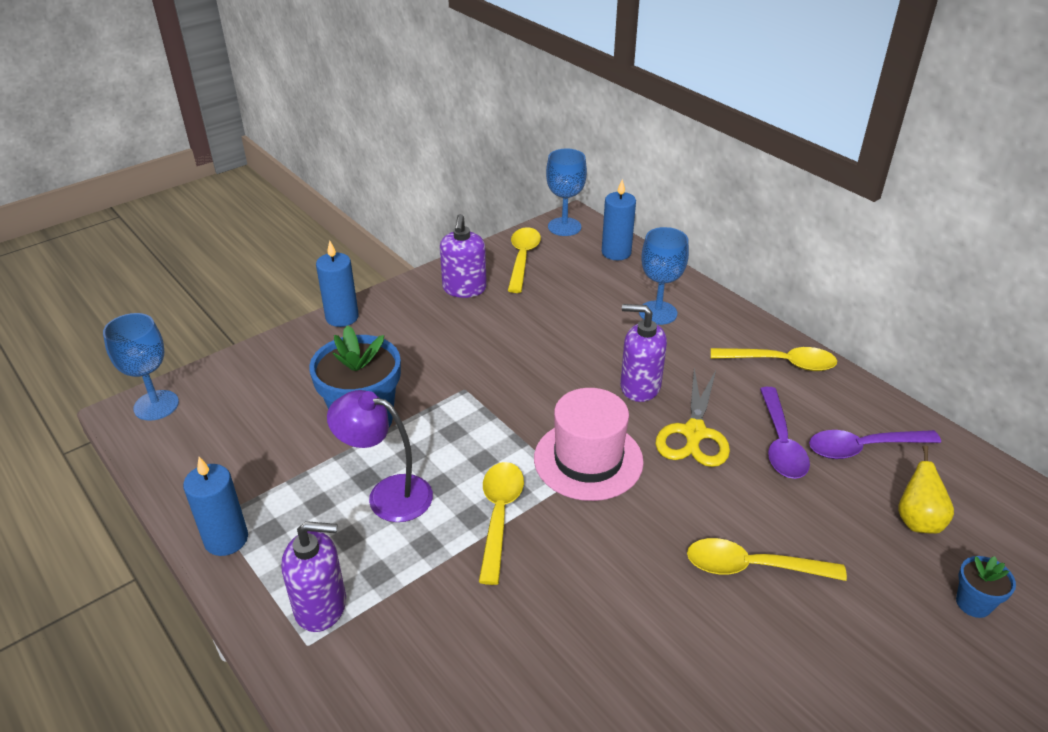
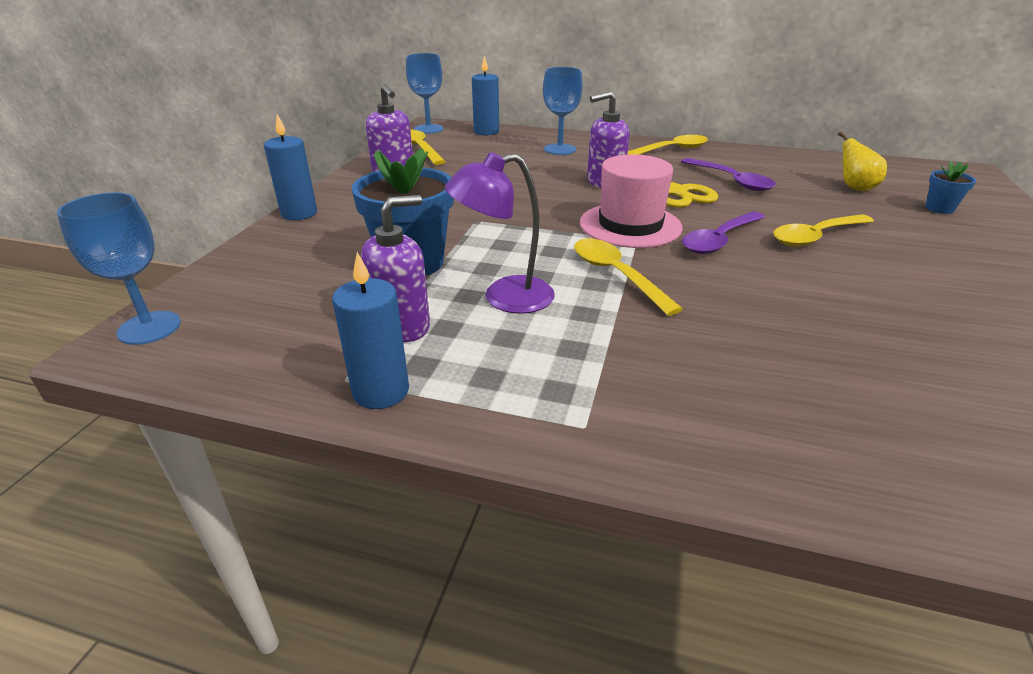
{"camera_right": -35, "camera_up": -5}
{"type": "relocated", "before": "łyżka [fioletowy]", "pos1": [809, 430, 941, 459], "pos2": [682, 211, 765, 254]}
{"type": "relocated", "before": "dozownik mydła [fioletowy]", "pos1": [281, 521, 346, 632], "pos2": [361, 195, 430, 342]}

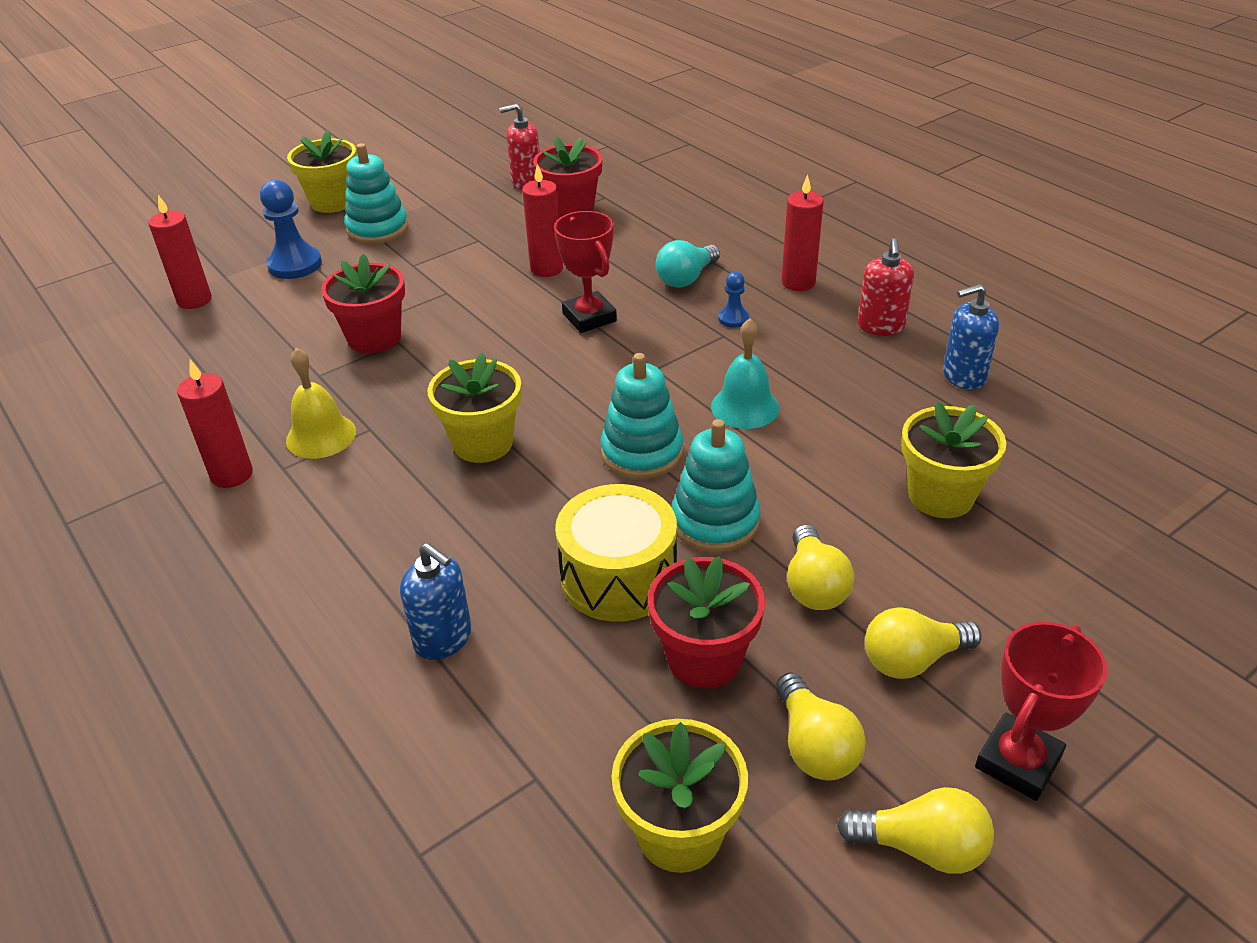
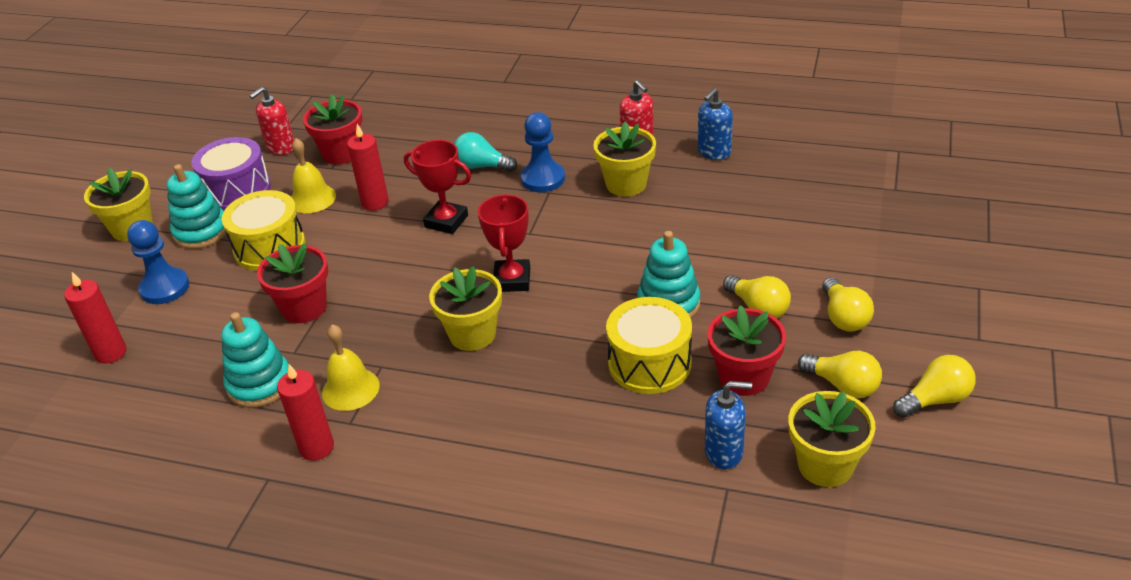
{"camera_right": -35, "camera_up": 0}
{"type": "missing", "before": "świeca [czerwony]", "pos1": [781, 175, 823, 291]}
{"type": "spun", "before": "żarówka [turkusowy]", "pos1": [656, 240, 720, 288], "pos2": [454, 132, 517, 172], "turn": 105}
{"type": "size", "before": "pionek [niebieski]", "pos1": [718, 272, 749, 328], "pos2": [521, 112, 565, 192], "scale": 1.87}
{"type": "missing", "before": "dzwonek [turkusowy]", "pos1": [711, 318, 779, 429]}
{"type": "relocated", "before": "zabawka nakładanka [turkusowy]", "pos1": [601, 353, 683, 479], "pos2": [221, 312, 289, 408]}
{"type": "relocated", "before": "doniczka [żółty]", "pos1": [901, 401, 1006, 518], "pos2": [593, 121, 656, 196]}
{"type": "relocated", "before": "dozownik mydła [niebieski]", "pos1": [400, 543, 472, 660], "pos2": [705, 381, 752, 469]}
{"type": "spun", "before": "żarówka [żółty]", "pos1": [865, 607, 982, 679], "pos2": [822, 277, 874, 332], "turn": -45}
{"type": "relocated", "before": "puchar [czerwony]", "pos1": [975, 622, 1107, 801], "pos2": [478, 194, 530, 292]}
{"type": "appeared", "after": "bęben [fioletowy]", "pos2": [192, 137, 271, 211]}
{"type": "appeared", "after": "dzwonek [żółty]", "pos2": [291, 138, 336, 213]}
{"type": "appeared", "after": "bęben [żółty]", "pos2": [222, 190, 305, 271]}

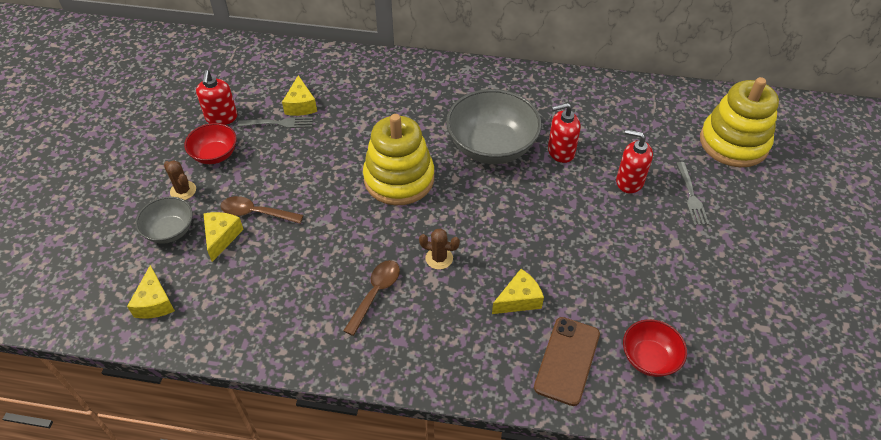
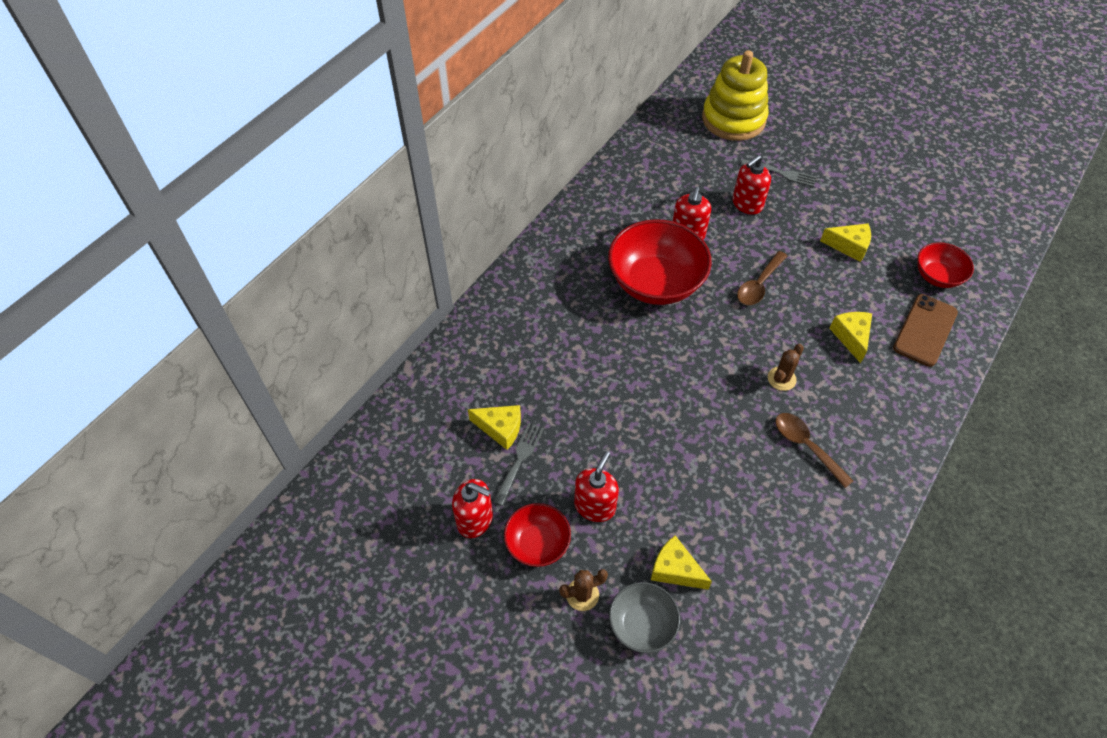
{"camera_right": -65, "camera_up": 5}
{"type": "colour", "before": "miska [szary]", "after": "miska [czerwony]", "pos1": [446, 89, 542, 164], "pos2": [608, 219, 712, 305]}
{"type": "missing", "before": "zabawka nakładanka [żółty]", "pos1": [363, 114, 434, 205]}
{"type": "relocated", "before": "łyżka [brązowy]", "pos1": [220, 196, 303, 223], "pos2": [737, 251, 787, 305]}
{"type": "relocated", "before": "ser [żółty]", "pos1": [127, 265, 175, 319], "pos2": [820, 223, 871, 262]}
{"type": "spun", "before": "telefon [brązowy]", "pos1": [534, 317, 600, 406], "pos2": [893, 294, 958, 367], "turn": 75}
{"type": "appeared", "after": "dozownik mydła [czerwony]", "pos2": [574, 451, 619, 522]}

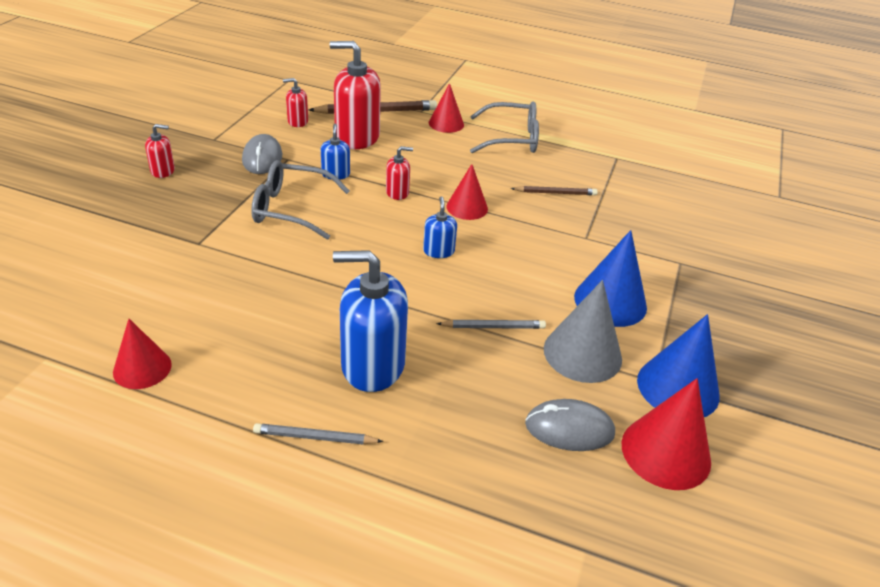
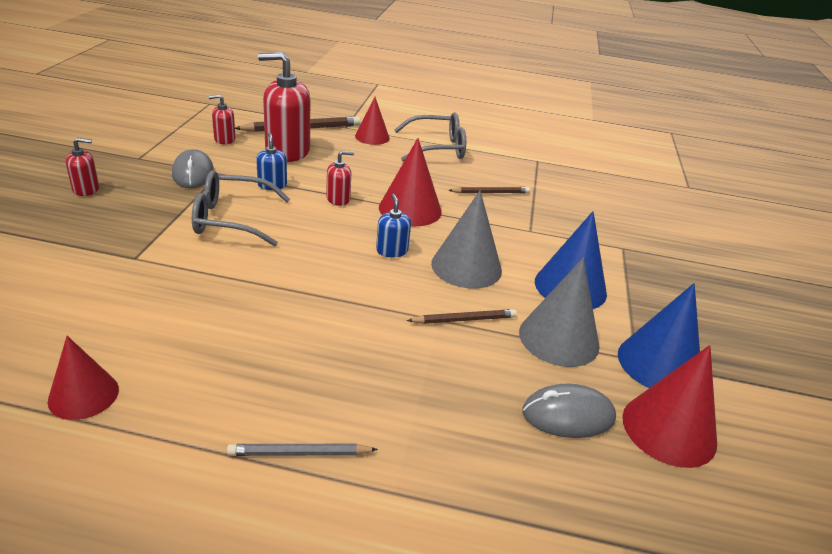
{"camera_right": -10, "camera_up": -5}
{"type": "size", "before": "stożek [czerwony]", "pos1": [446, 164, 488, 220], "pos2": [379, 138, 442, 226], "scale": 1.52}
{"type": "missing", "before": "dozownik mydła [niebieski]", "pos1": [333, 250, 408, 392]}
{"type": "colour", "before": "ołówek [szary]", "after": "ołówek [brązowy]", "pos1": [436, 320, 546, 329], "pos2": [407, 309, 517, 324]}
{"type": "appeared", "after": "stożek [szary]", "pos2": [431, 191, 502, 289]}

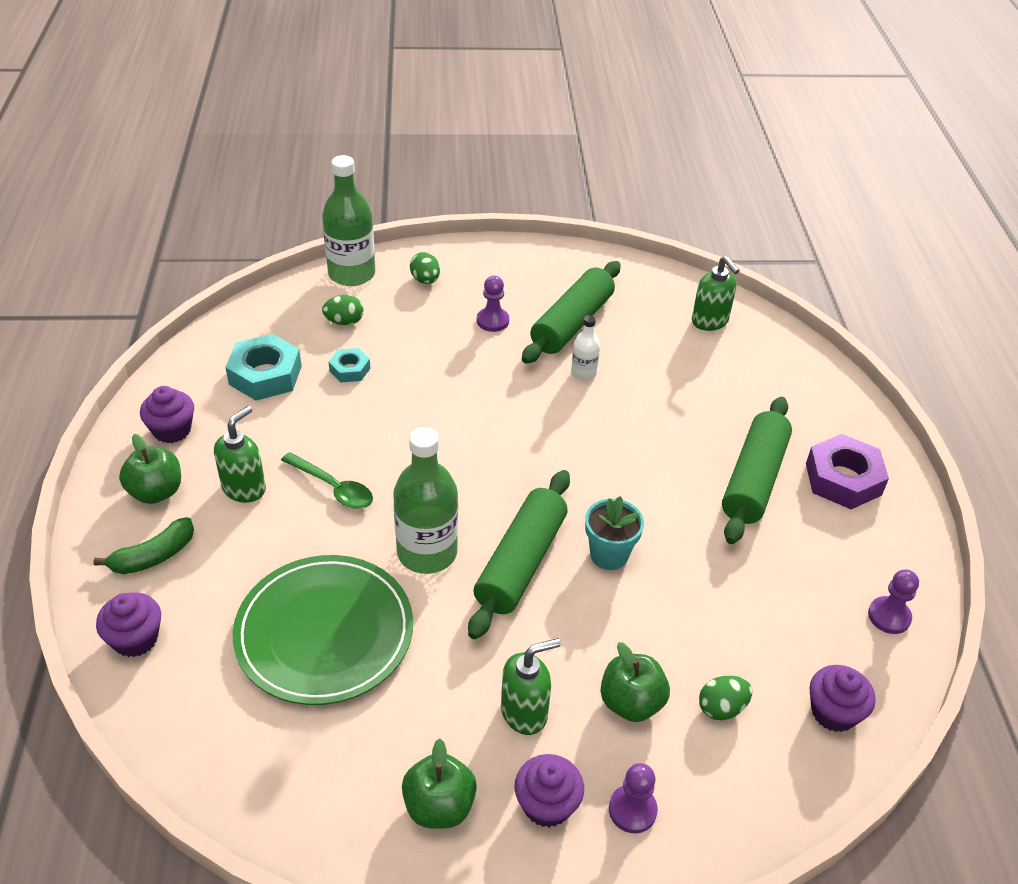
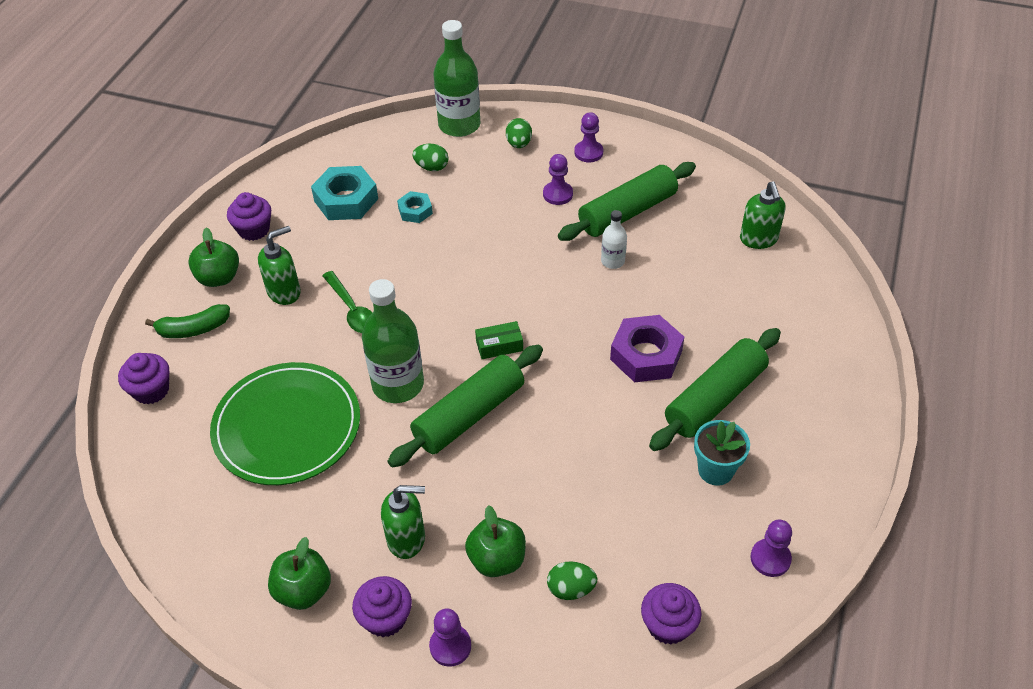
{"camera_right": 25, "camera_up": 5}
{"type": "relocated", "before": "nakrętka [fioletowy]", "pos1": [806, 434, 889, 509], "pos2": [610, 315, 684, 382]}
{"type": "relocated", "before": "doniczka [turkusowy]", "pos1": [585, 496, 644, 570], "pos2": [694, 420, 750, 486]}
{"type": "appeared", "after": "pionek [fioletowy]", "pos2": [574, 112, 603, 162]}
{"type": "appeared", "after": "pudełko [zielony]", "pos2": [475, 321, 523, 359]}

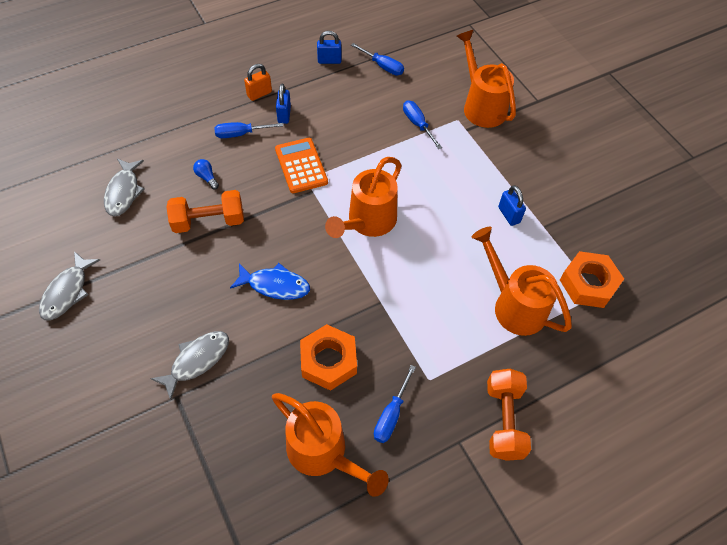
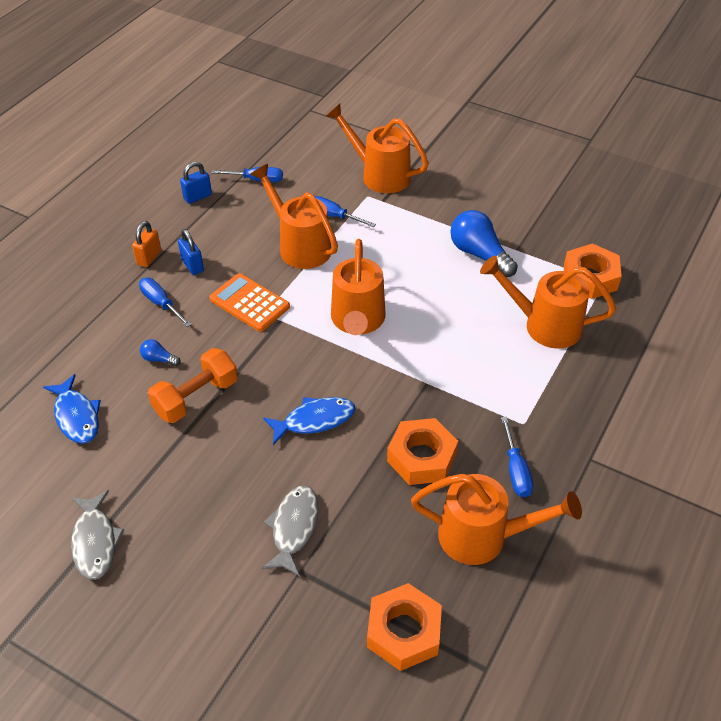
{"camera_right": -30, "camera_up": -10}
{"type": "spun", "before": "śrubokręt [niebieski]", "pos1": [214, 122, 283, 138], "pos2": [139, 278, 192, 327], "turn": 90}
{"type": "colour", "before": "ryba [szary]", "after": "ryba [niebieski]", "pos1": [104, 159, 145, 216], "pos2": [43, 374, 101, 444]}
{"type": "exchanged", "before": "kłódka [niebieski]", "after": "żarówka [niebieski]", "pos1": [498, 185, 526, 226], "pos2": [450, 210, 518, 277]}
{"type": "missing", "before": "hantel [pomarańczowy]", "pos1": [487, 369, 531, 461]}
{"type": "appeared", "after": "konewka [pomarańczowy]", "pos2": [250, 164, 338, 269]}
{"type": "appeared", "after": "nakrętka [pomarańczowy]", "pos2": [367, 583, 442, 671]}

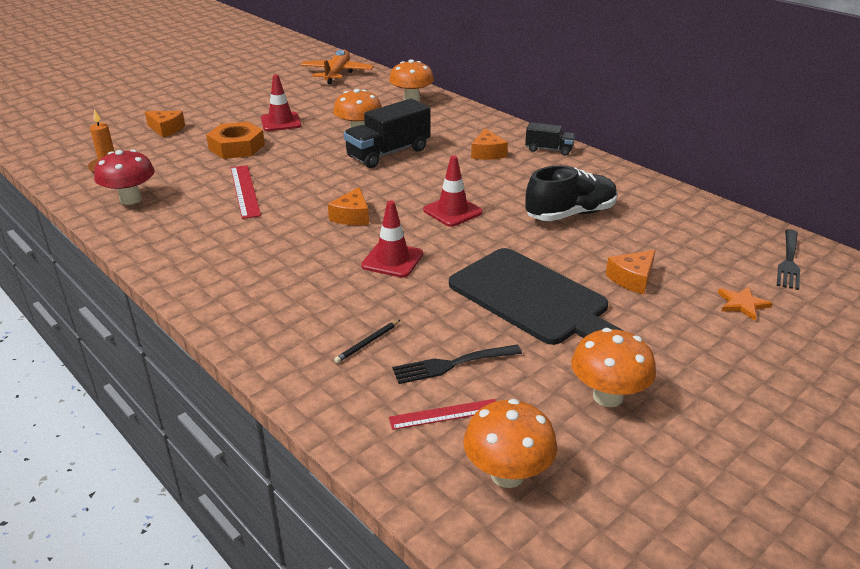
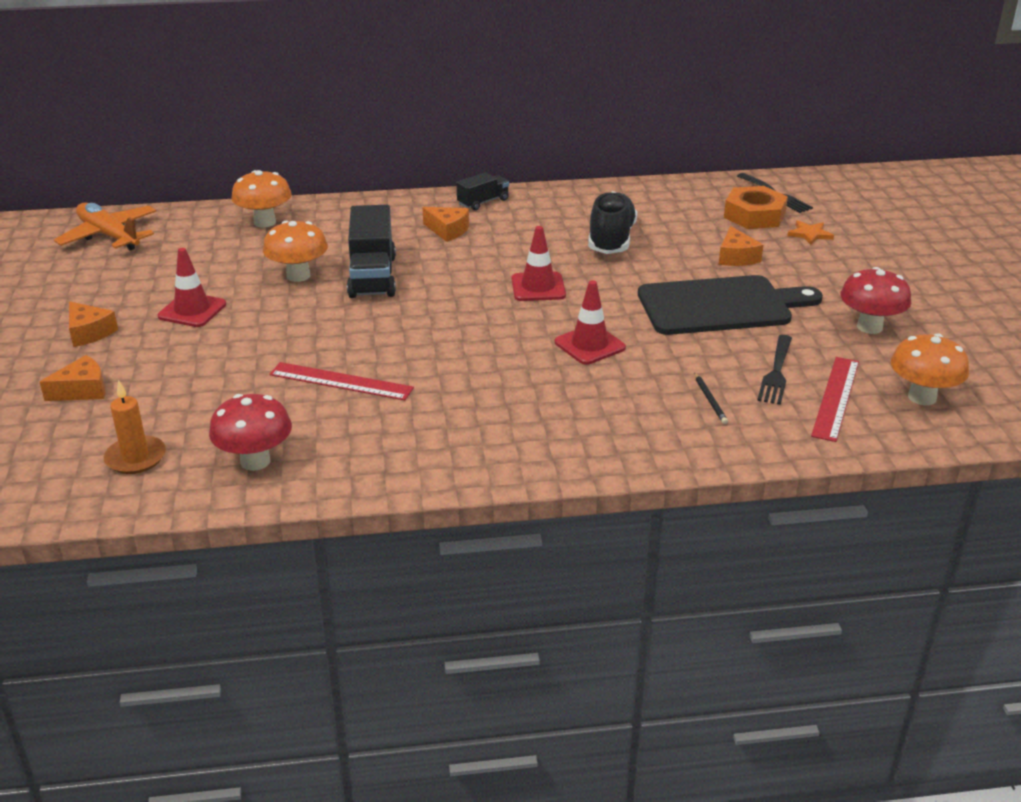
{"camera_right": -55, "camera_up": 0}
{"type": "relocated", "before": "nakrętka [pomarańczowy]", "pos1": [206, 122, 265, 159], "pos2": [724, 186, 788, 229]}
{"type": "relocated", "before": "ser [pomarańczowy]", "pos1": [328, 187, 369, 225], "pos2": [69, 302, 118, 347]}
{"type": "colour", "before": "grzyb [pomarańczowy]", "after": "grzyb [czerwony]", "pos1": [571, 328, 656, 407], "pos2": [840, 267, 911, 334]}
{"type": "size", "before": "linijka [czerwony]", "pos1": [389, 399, 496, 430], "pos2": [811, 357, 859, 442], "scale": 1.51}

